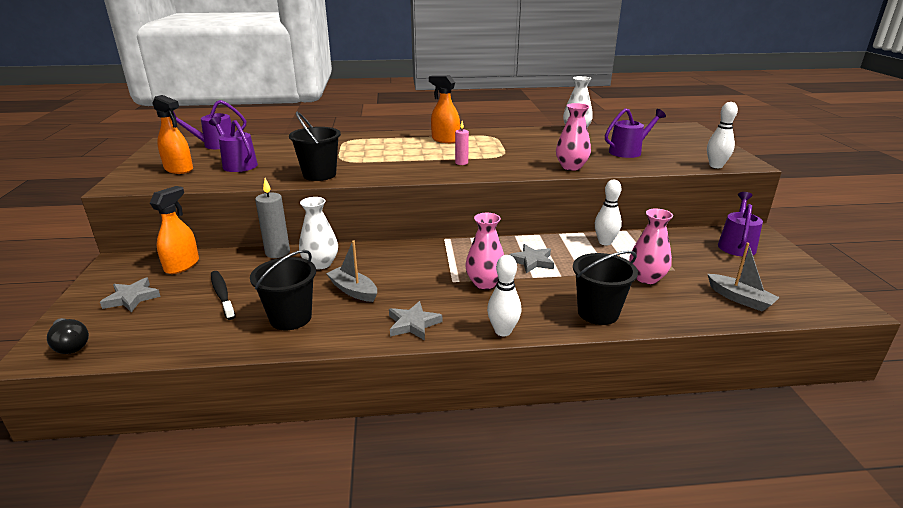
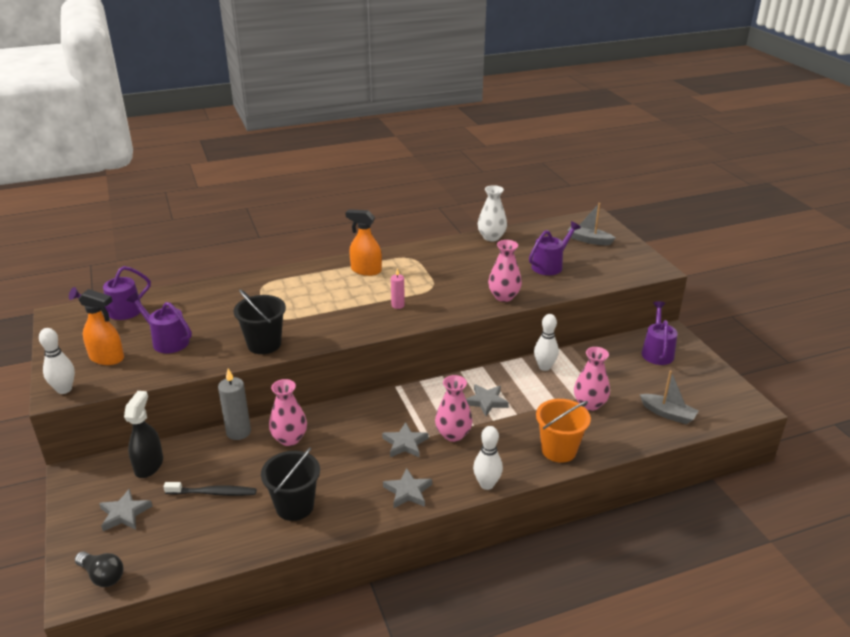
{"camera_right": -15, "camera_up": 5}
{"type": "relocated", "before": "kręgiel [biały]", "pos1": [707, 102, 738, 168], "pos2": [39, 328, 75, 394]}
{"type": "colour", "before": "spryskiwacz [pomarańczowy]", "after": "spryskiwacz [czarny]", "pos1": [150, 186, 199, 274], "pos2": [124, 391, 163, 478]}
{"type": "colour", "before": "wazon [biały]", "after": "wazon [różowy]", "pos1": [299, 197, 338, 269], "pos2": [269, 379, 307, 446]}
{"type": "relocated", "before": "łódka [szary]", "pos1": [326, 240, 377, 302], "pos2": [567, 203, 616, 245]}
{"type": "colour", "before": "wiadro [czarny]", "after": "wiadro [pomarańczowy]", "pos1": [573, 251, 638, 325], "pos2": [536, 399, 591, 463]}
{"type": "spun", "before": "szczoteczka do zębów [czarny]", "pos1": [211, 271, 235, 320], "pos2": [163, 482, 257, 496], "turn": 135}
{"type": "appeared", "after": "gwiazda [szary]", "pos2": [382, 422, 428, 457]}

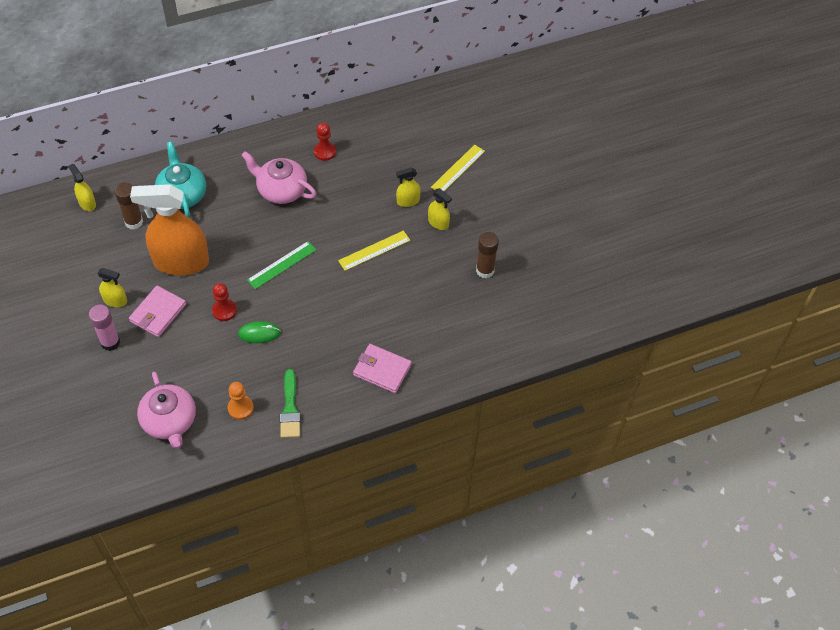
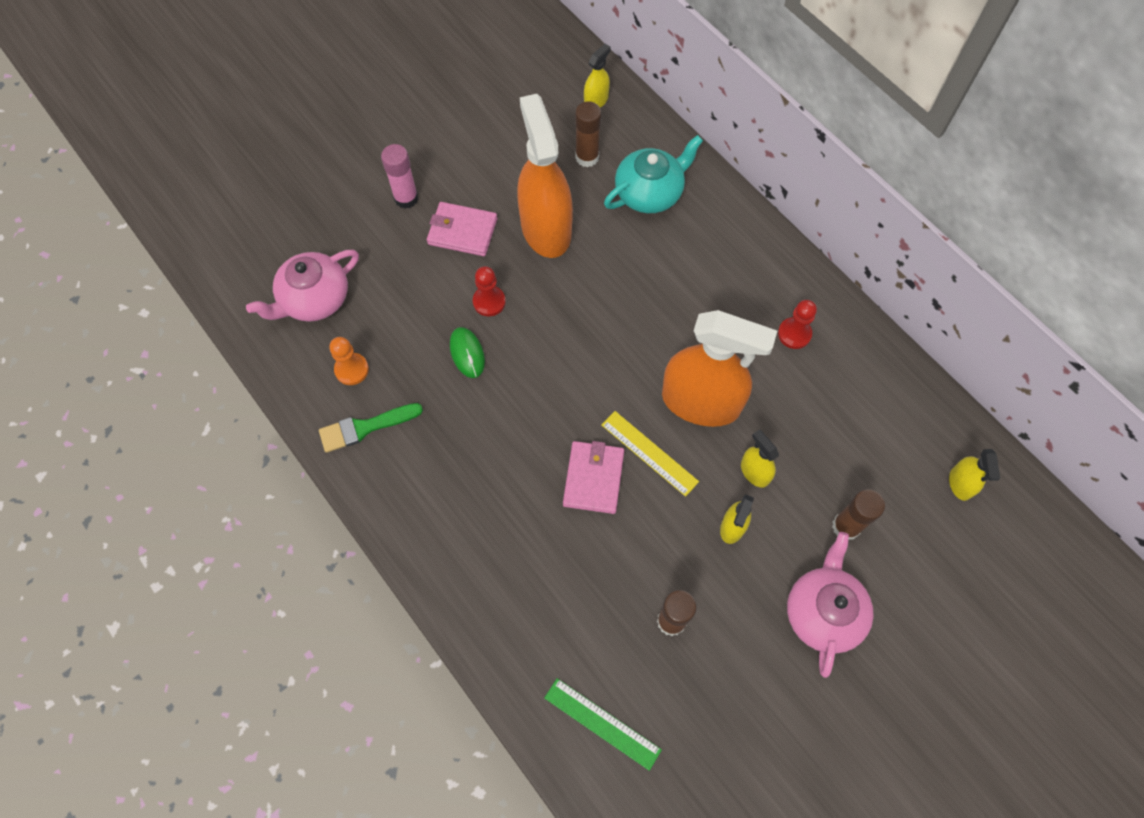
{"camera_right": 75, "camera_up": 10}
{"type": "exchanged", "before": "linijka [żółty]", "after": "klej w sztyfcie [brązowy]", "pos1": [431, 145, 485, 191], "pos2": [832, 489, 885, 540]}
{"type": "relocated", "before": "imbryk [różowy]", "pos1": [241, 151, 316, 204], "pos2": [787, 532, 874, 678]}
{"type": "relocated", "before": "linijka [zielony]", "pos1": [247, 241, 316, 289], "pos2": [544, 678, 662, 771]}
{"type": "relocated", "before": "spryskiwacz [żółty]", "pos1": [97, 268, 127, 307], "pos2": [949, 449, 1000, 501]}
{"type": "relocated", "before": "portfel [różowy]", "pos1": [353, 344, 412, 393], "pos2": [563, 441, 625, 514]}
{"type": "appeared", "after": "spryskiwacz [pomarańczowy]", "pos2": [662, 310, 777, 427]}

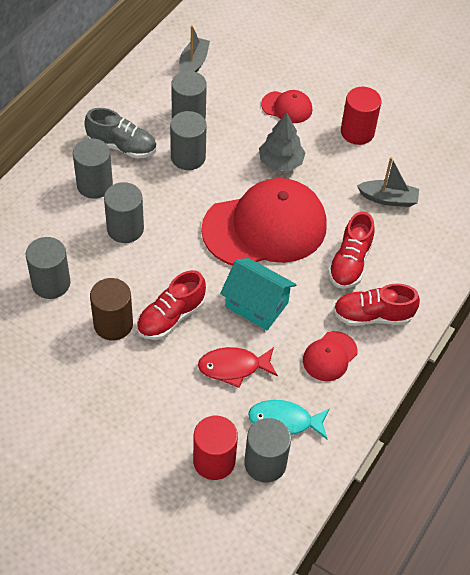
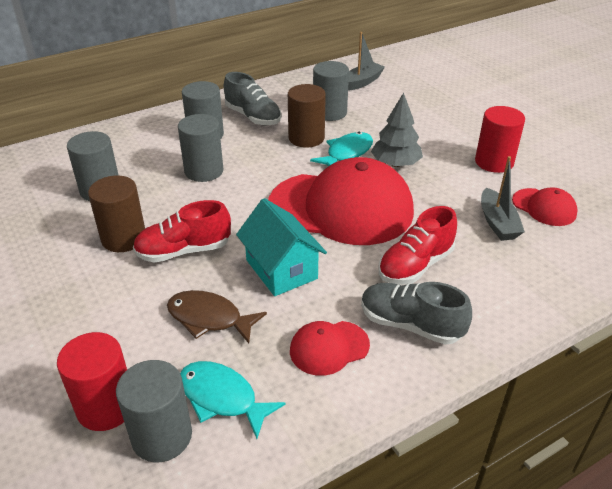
{"camera_right": 30, "camera_up": -15}
{"type": "relocated", "before": "czapka [czerwony]", "pos1": [261, 90, 312, 123], "pos2": [512, 188, 578, 226]}
{"type": "colour", "before": "walec [szary]", "after": "walec [brązowy]", "pos1": [170, 111, 207, 170], "pos2": [288, 84, 326, 148]}
{"type": "spun", "before": "łódka [szary]", "pos1": [357, 157, 419, 207], "pos2": [481, 156, 525, 241], "turn": 45}
{"type": "colour", "before": "but [czerwony]", "after": "but [szary]", "pos1": [333, 283, 420, 326], "pos2": [361, 282, 472, 345]}
{"type": "colour", "before": "ryba [czerwony]", "after": "ryba [brązowy]", "pos1": [198, 347, 278, 388], "pos2": [167, 290, 267, 343]}
{"type": "appeared", "after": "ryba [turkusowy]", "pos2": [310, 132, 373, 166]}

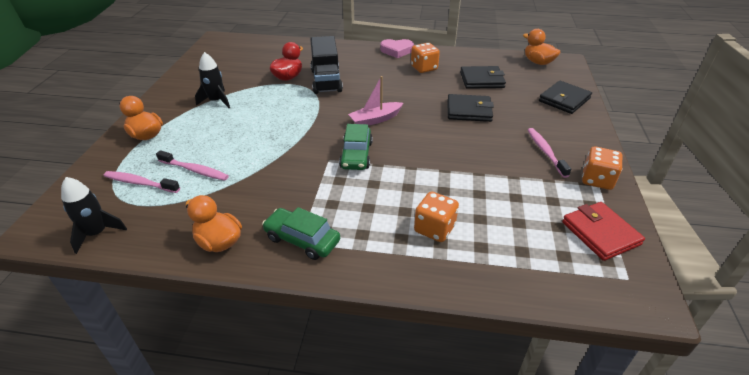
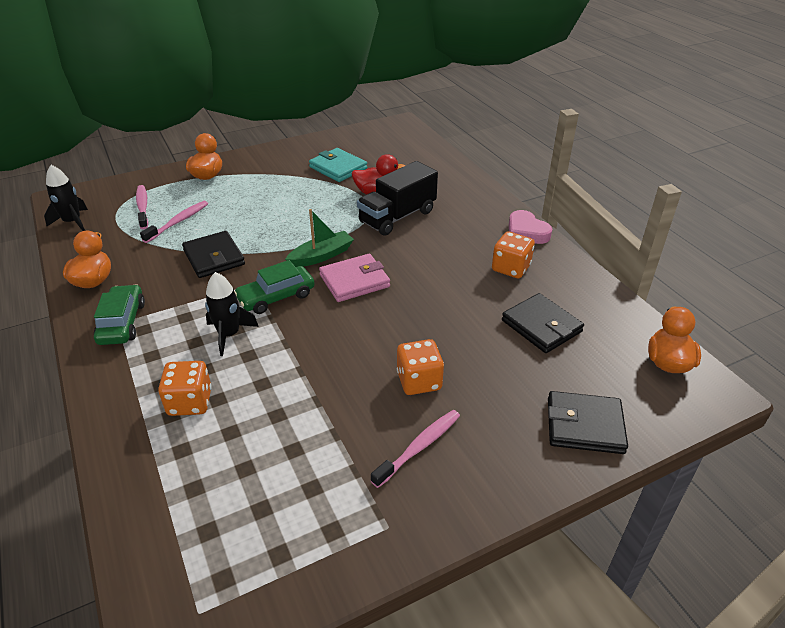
{"camera_right": 55, "camera_up": 0}
{"type": "relocated", "before": "rakieta [czarny]", "pos1": [195, 52, 230, 108], "pos2": [205, 272, 259, 356]}
{"type": "exchanged", "before": "łódka [różowy]", "after": "portfel [różowy]", "pos1": [348, 76, 403, 126], "pos2": [319, 254, 390, 302]}
{"type": "relocated", "before": "portfel [czarny]", "pos1": [447, 94, 494, 122], "pos2": [182, 231, 245, 278]}
{"type": "relocated", "before": "kostka do gry [pomarańczowy]", "pos1": [582, 147, 623, 190], "pos2": [397, 339, 444, 395]}
{"type": "spun", "before": "szczoteczka do zębów [różowy]", "pos1": [156, 150, 229, 181], "pos2": [140, 201, 208, 243], "turn": -135}
{"type": "missing", "before": "portfel [czerwony]", "pos1": [562, 202, 645, 261]}
{"type": "appeared", "after": "portfel [turkusowy]", "pos2": [309, 148, 367, 182]}
{"type": "appeared", "after": "łódka [zielony]", "pos2": [285, 209, 354, 267]}

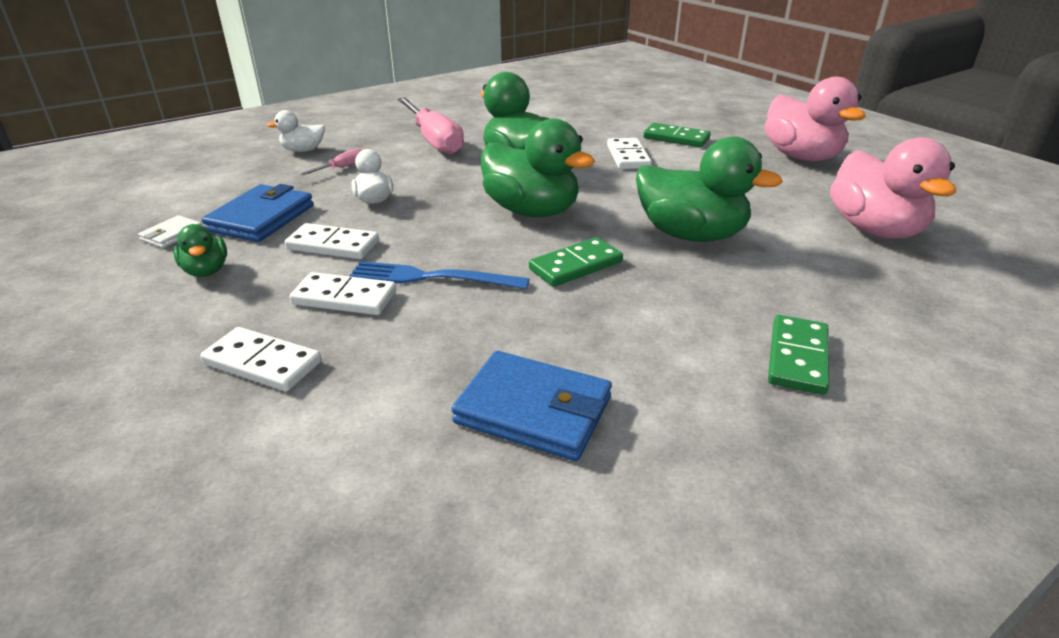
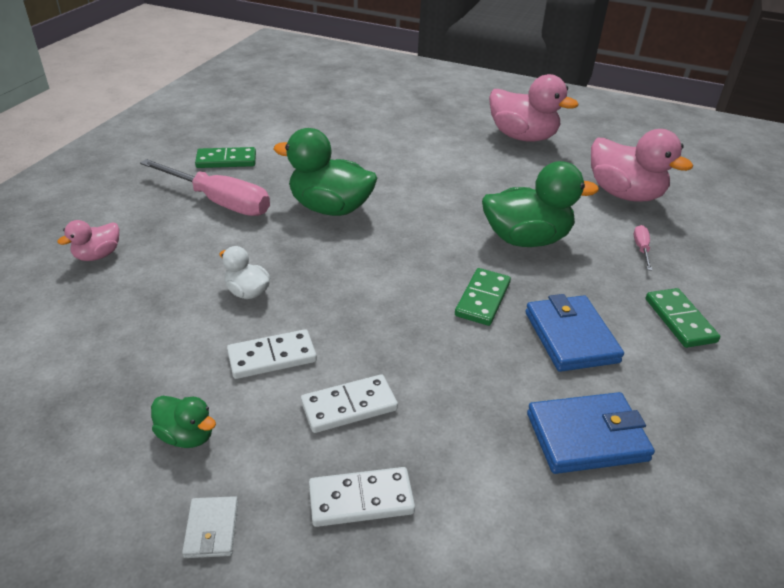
{"camera_right": -35, "camera_up": 5}
{"type": "colour", "before": "kaczka [biały]", "after": "kaczka [różowy]", "pos1": [267, 110, 325, 152], "pos2": [57, 220, 119, 261]}
{"type": "missing", "before": "kaczka [zielony]", "pos1": [481, 119, 595, 217]}
{"type": "relocated", "before": "kostka domina [zielony]", "pos1": [643, 123, 711, 147], "pos2": [195, 147, 256, 168]}
{"type": "missing", "before": "kostka domina [biały]", "pos1": [607, 138, 652, 169]}
{"type": "relocated", "before": "śrubokręt [różowy]", "pos1": [300, 149, 362, 175], "pos2": [634, 225, 652, 271]}
{"type": "relocated", "before": "portfel [niebieski]", "pos1": [201, 184, 313, 242], "pos2": [525, 294, 624, 372]}
{"type": "relocated", "before": "portfel [biały]", "pos1": [138, 215, 202, 248], "pos2": [182, 496, 238, 558]}
{"type": "missing", "before": "widelec [niebieski]", "pos1": [349, 261, 529, 289]}

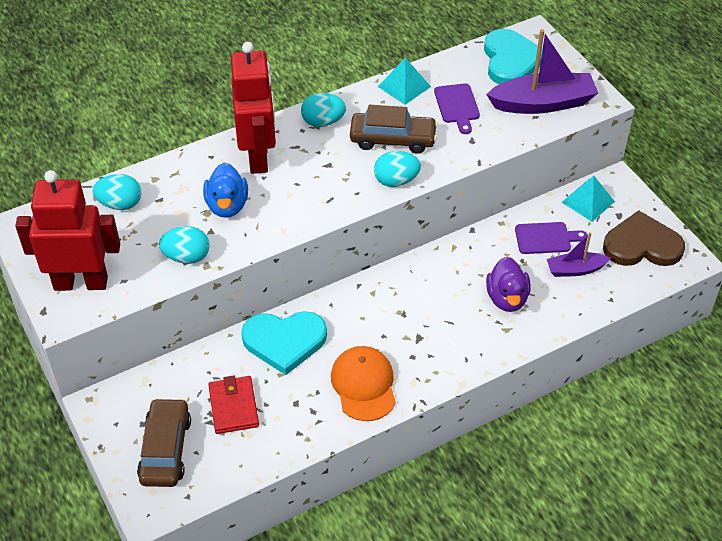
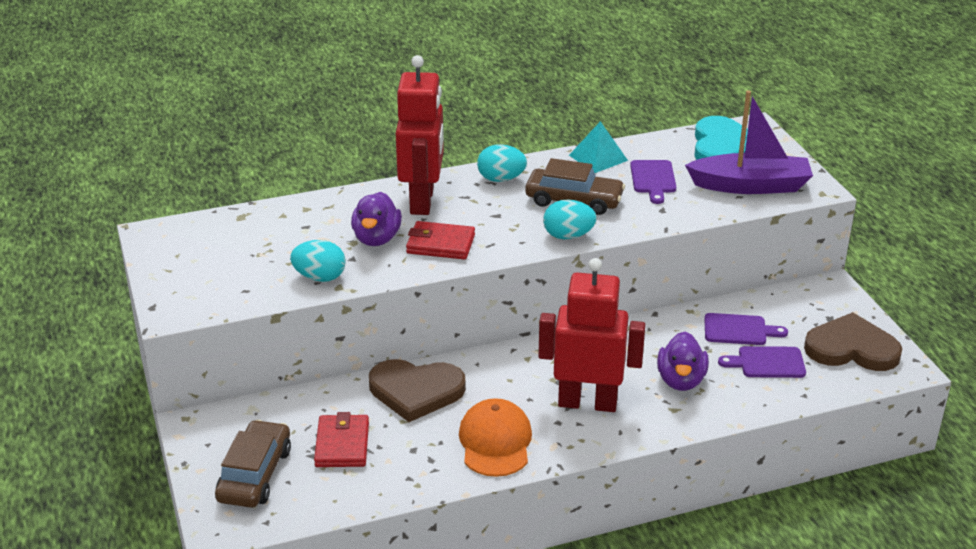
{"camera_right": 10, "camera_up": -15}
{"type": "colour", "before": "kaczka [niebieski]", "after": "kaczka [fioletowy]", "pos1": [203, 162, 248, 218], "pos2": [351, 192, 402, 246]}
{"type": "relocated", "before": "robot [czerwony]", "pos1": [15, 170, 120, 291], "pos2": [538, 258, 646, 412]}
{"type": "missing", "before": "jajko [turkusowy]", "pos1": [92, 174, 141, 210]}
{"type": "missing", "before": "piramida [turkusowy]", "pos1": [562, 176, 615, 222]}
{"type": "exchanged", "before": "łódka [fioletowy]", "after": "deska do krojenia [fioletowy]", "pos1": [547, 232, 611, 277], "pos2": [718, 346, 806, 378]}
{"type": "colour", "before": "serce [turkusowy]", "after": "serce [brązowy]", "pos1": [241, 311, 327, 375], "pos2": [369, 359, 466, 422]}
{"type": "appeared", "after": "portfel [czerwony]", "pos2": [406, 221, 475, 260]}

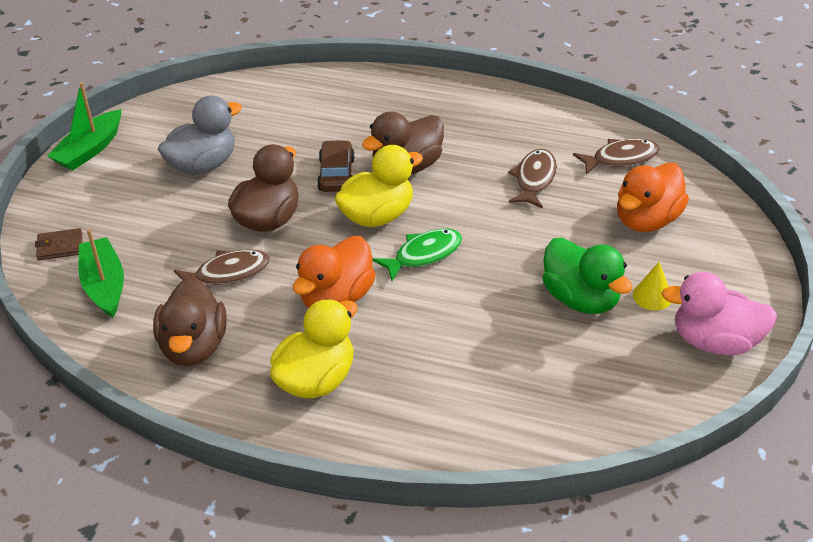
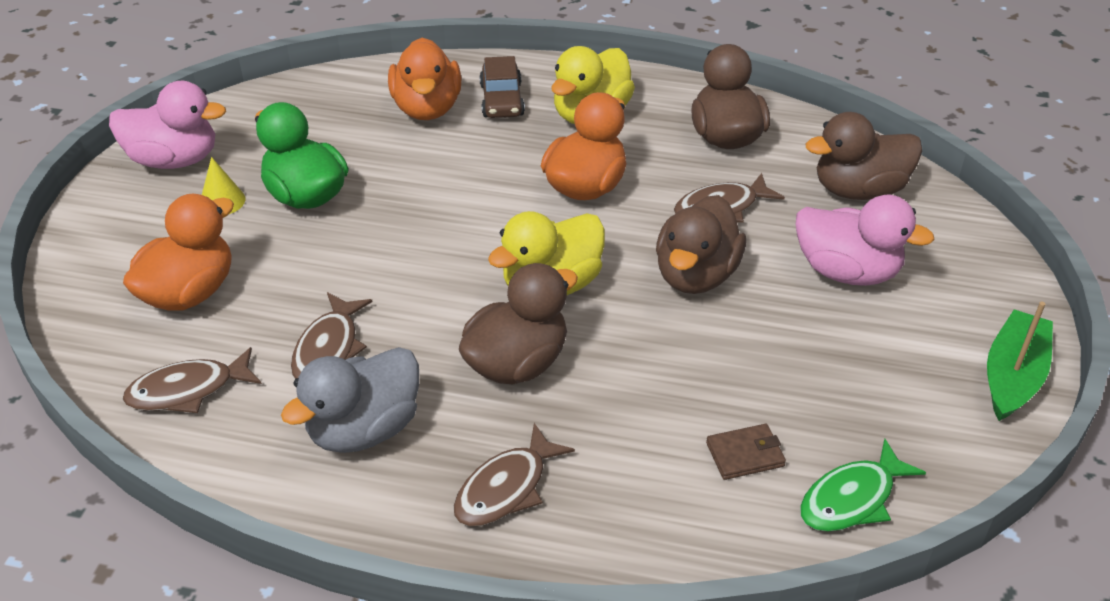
{"camera_right": 175, "camera_up": 0}
{"type": "relocated", "before": "kaczka [szary]", "pos1": [158, 95, 242, 175], "pos2": [281, 347, 419, 453]}
{"type": "relocated", "before": "samochód [brązowy]", "pos1": [317, 140, 355, 192], "pos2": [479, 56, 525, 118]}
{"type": "relocated", "before": "portfel [brązowy]", "pos1": [35, 228, 82, 260], "pos2": [706, 424, 786, 480]}
{"type": "exchanged", "before": "łódka [zielony]", "after": "kaczka [brązowy]", "pos1": [78, 229, 124, 318], "pos2": [806, 112, 922, 200]}
{"type": "relocated", "before": "ryba [zielony]", "pos1": [373, 229, 462, 281], "pos2": [800, 439, 926, 531]}
{"type": "appeared", "after": "kaczka [pomarańczowy]", "pos2": [388, 38, 461, 120]}
{"type": "appeared", "after": "kaczka [różowy]", "pos2": [796, 195, 935, 286]}
{"type": "appeared", "after": "ryba [brązowy]", "pos2": [454, 423, 575, 526]}

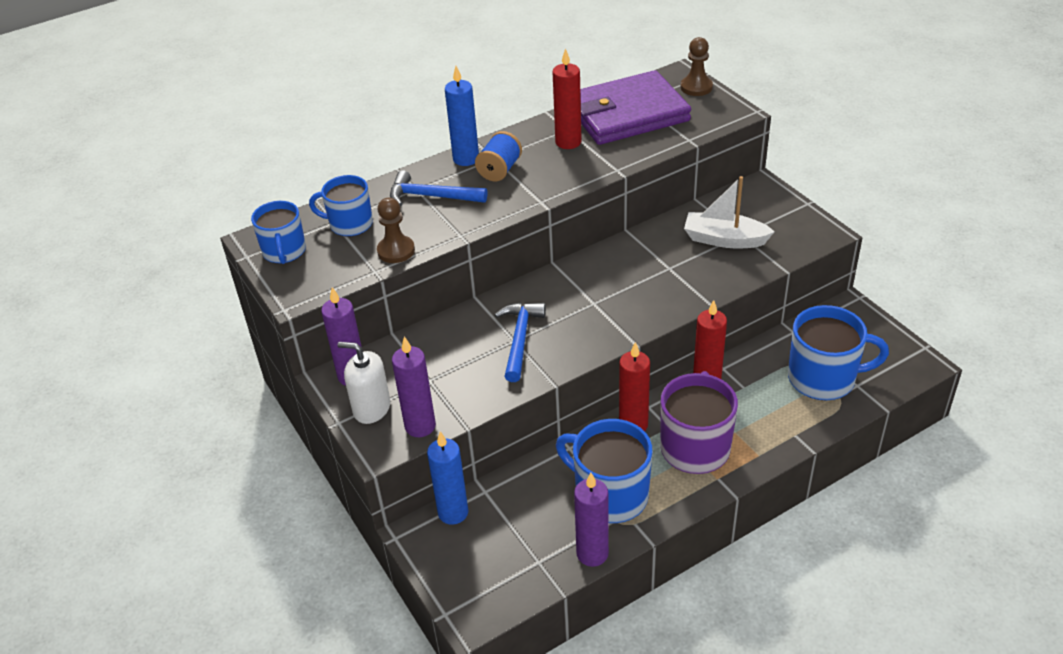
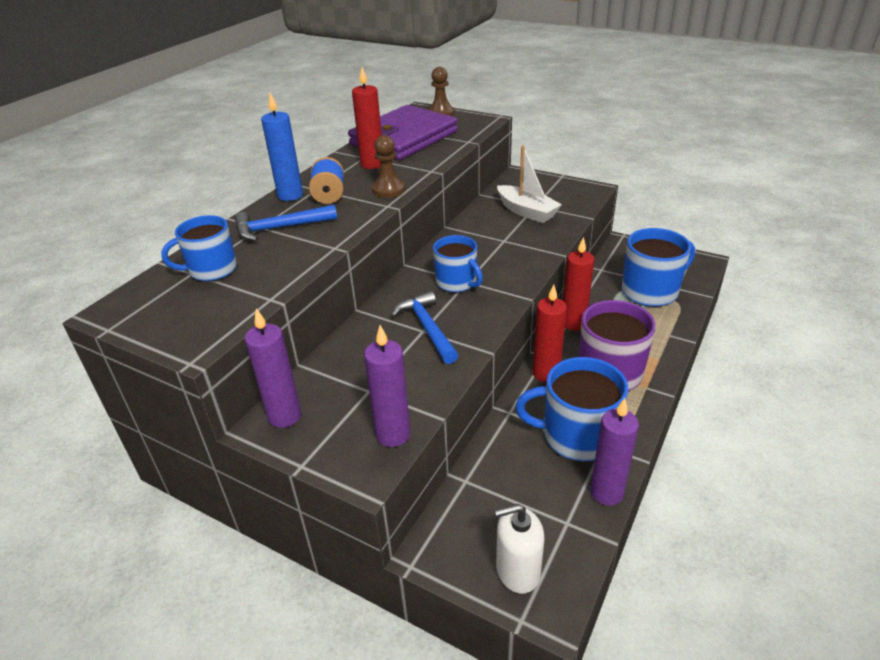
{"camera_right": -30, "camera_up": -5}
{"type": "spun", "before": "łódka [biały]", "pos1": [684, 176, 775, 248], "pos2": [497, 146, 562, 223], "turn": -120}
{"type": "relocated", "before": "pionek [brązowy]", "pos1": [377, 198, 415, 263], "pos2": [372, 135, 405, 198]}
{"type": "relocated", "before": "kubek [niebieski]", "pos1": [251, 201, 306, 264], "pos2": [433, 235, 483, 293]}
{"type": "relocated", "before": "dozownik mydła [biały]", "pos1": [338, 342, 390, 424], "pos2": [495, 504, 545, 594]}
{"type": "missing", "before": "świeca [niebieski]", "pos1": [427, 431, 469, 525]}

